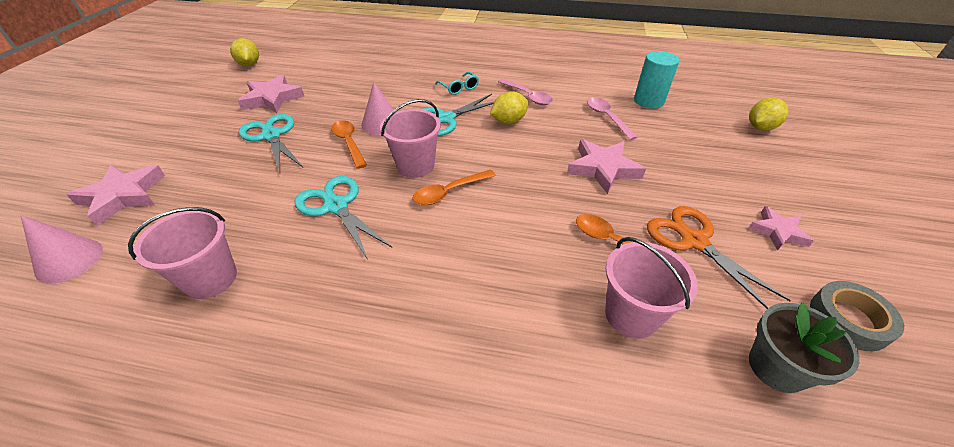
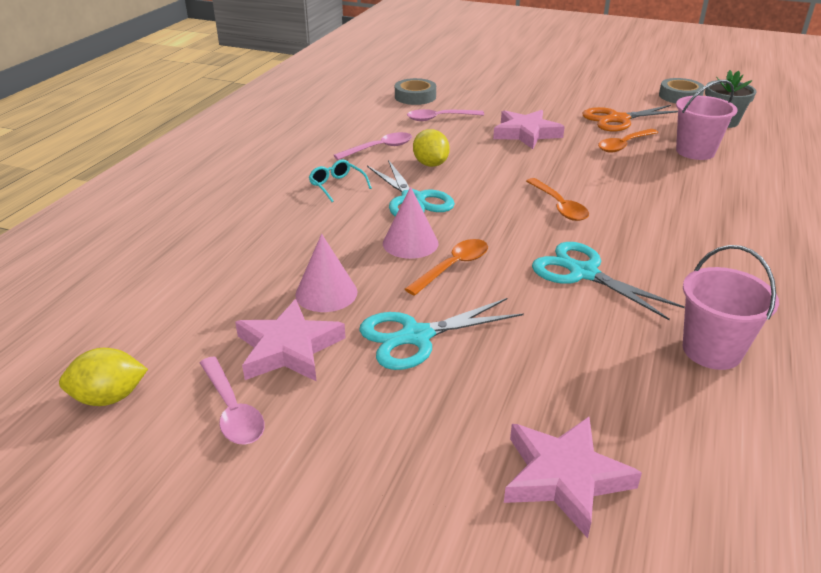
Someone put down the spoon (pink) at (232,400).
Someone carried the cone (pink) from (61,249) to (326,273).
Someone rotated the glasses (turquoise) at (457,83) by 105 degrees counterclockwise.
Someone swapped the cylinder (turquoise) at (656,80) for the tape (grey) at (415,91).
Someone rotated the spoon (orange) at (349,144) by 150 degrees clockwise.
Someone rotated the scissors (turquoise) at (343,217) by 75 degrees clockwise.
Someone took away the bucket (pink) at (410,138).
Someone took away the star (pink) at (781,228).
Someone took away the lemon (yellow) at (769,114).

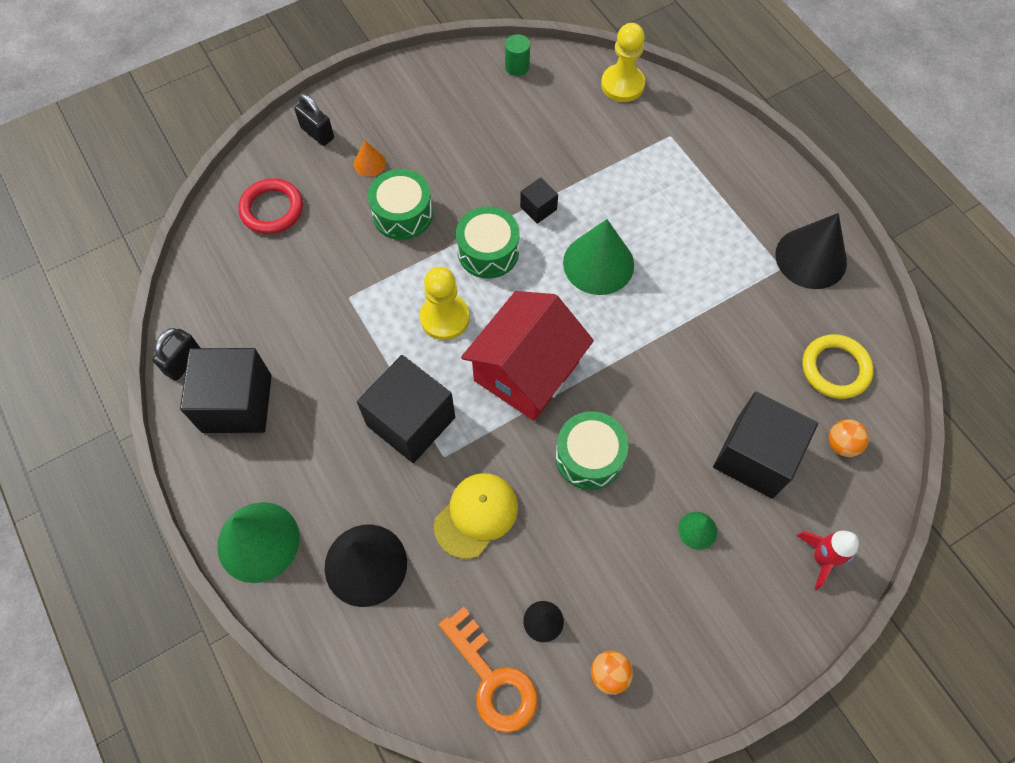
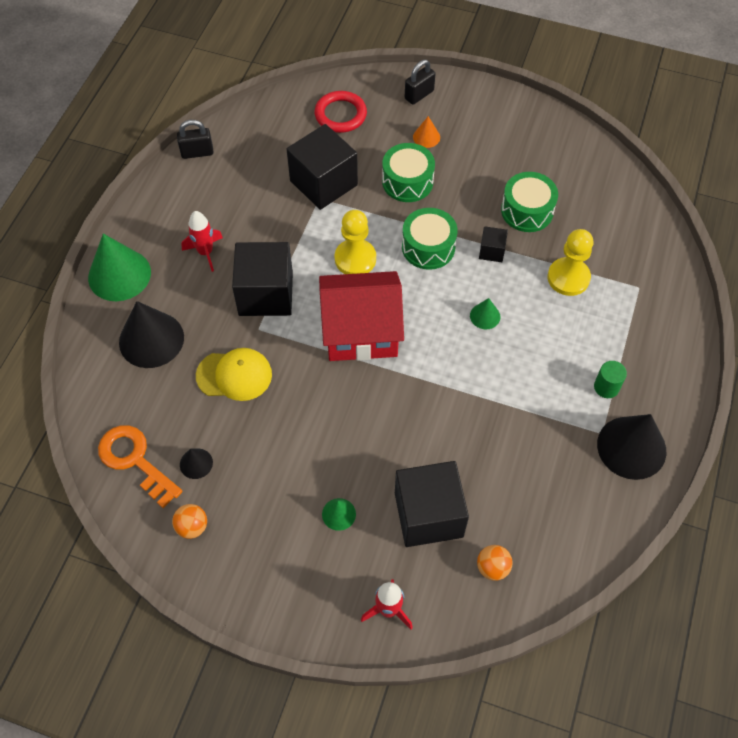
Someone rotated the key (orange) at (488,670) by 120 degrees clockwise.
Someone put down the rocket (red) at (202,241).
Someone carried the cube (black) from (226,390) to (322,167).
Someone rotated the padlock (black) at (314,120) by 45 degrees clockwise.
Someone scaled the cone (green) at (598,257) by 0.48.
Someone carried the drum (green) from (591,450) to (529,202).
Someone carried the pawn (yellow) from (623,62) to (571,262).
Someone carried the cylinder (green) from (517,55) to (610,379).
Someone took away the ring (yellow) at (838,366).

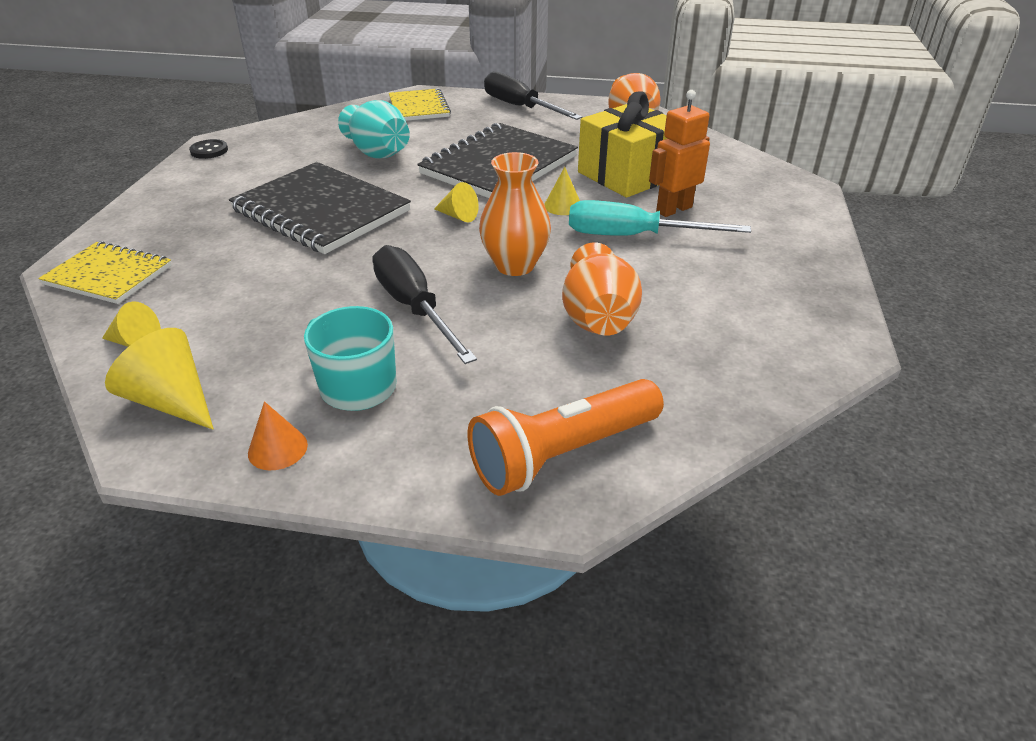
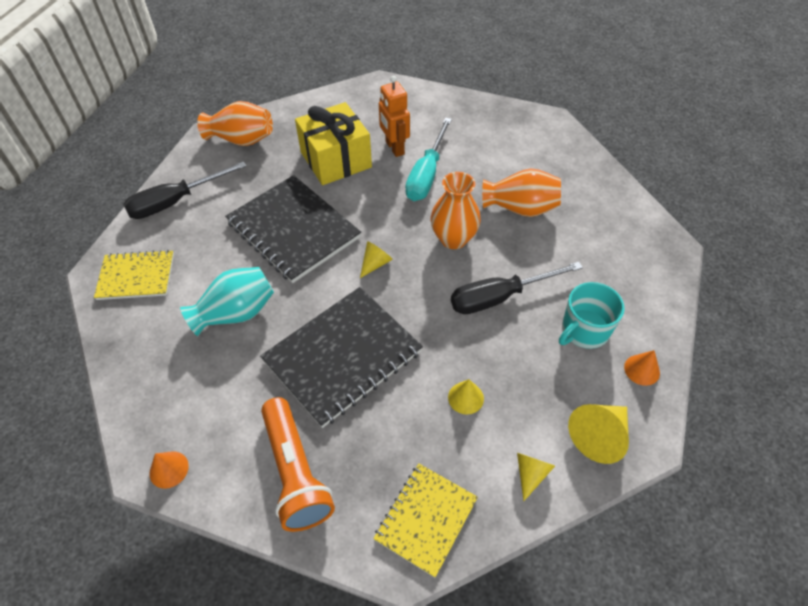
Someone swapped the button (black) at (208,149) for the cone (orange) at (169,470).
Someone carried the flashlight (orange) from (566,437) to (298,464).
Someone carried the cone (yellow) from (562,191) to (466,397).

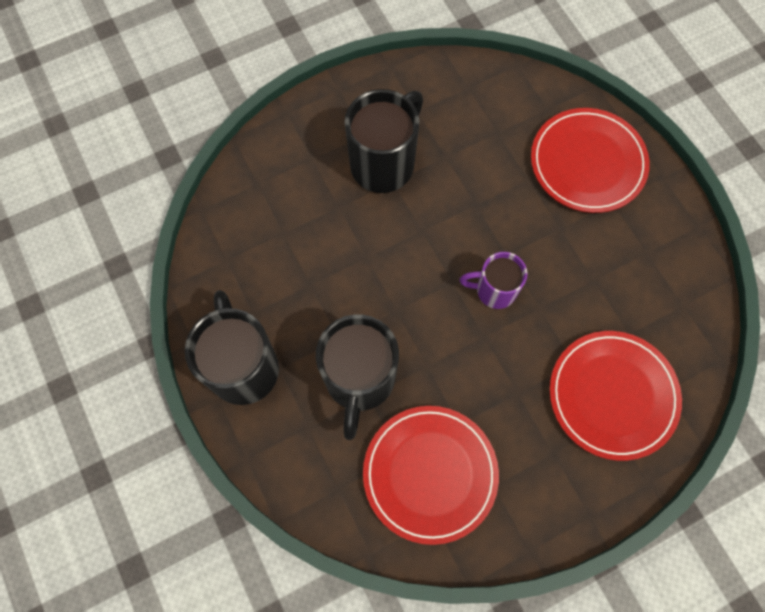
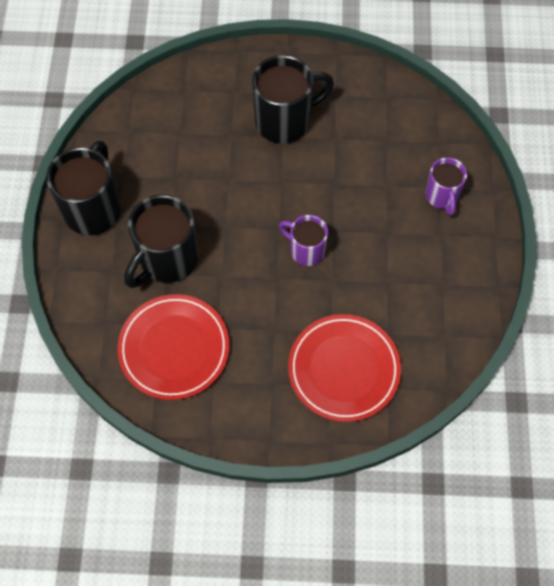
Someone swapped the plate (red) at (590,160) for the mug (purple) at (446,187).

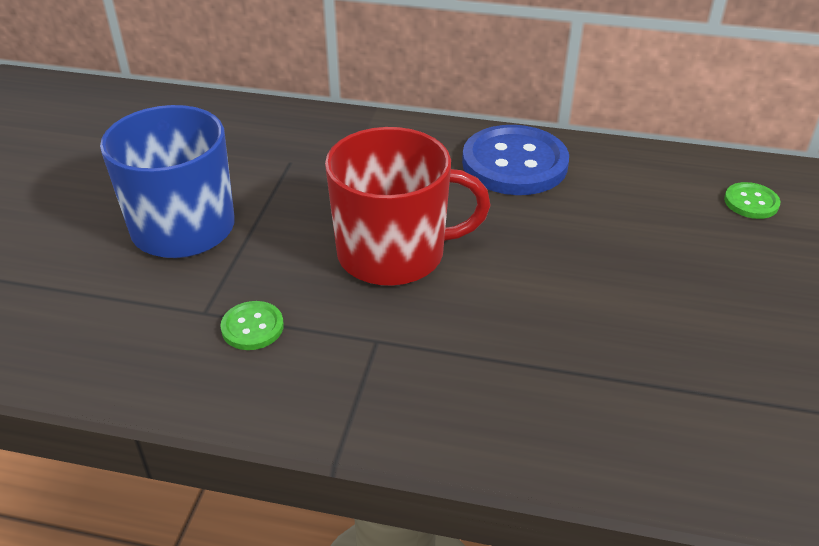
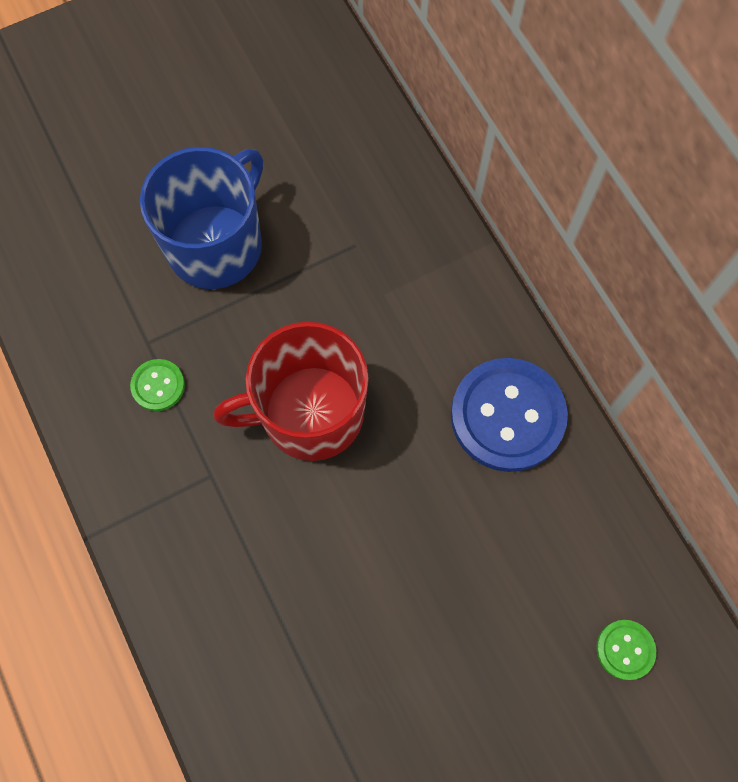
Someone rotated the mug (red) at (408,206) by 120 degrees clockwise.

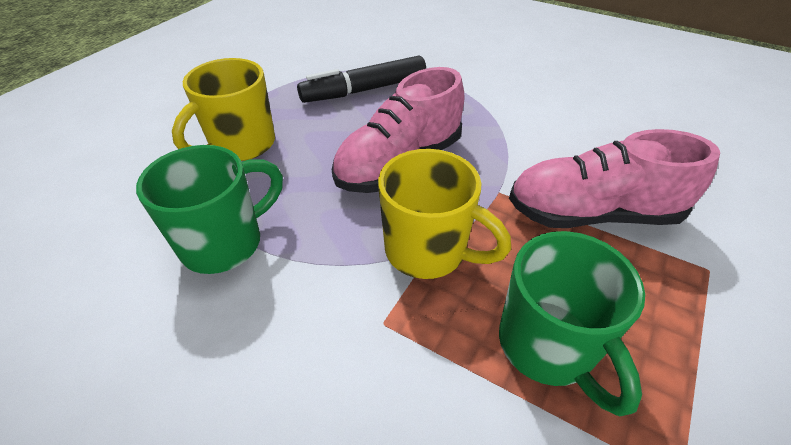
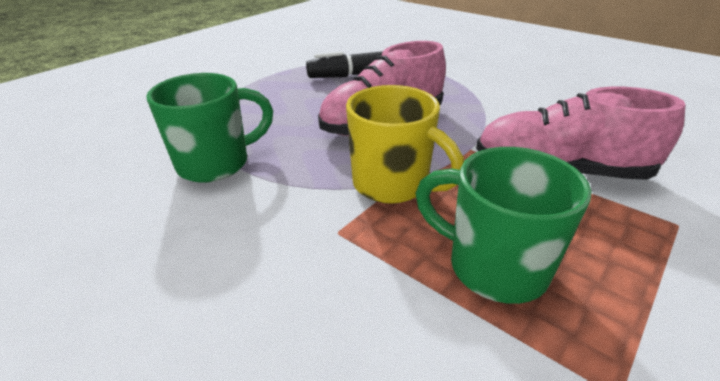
Someone rotated the mug (green) at (572,323) by 135 degrees clockwise.
Someone took away the mug (yellow) at (223,109).

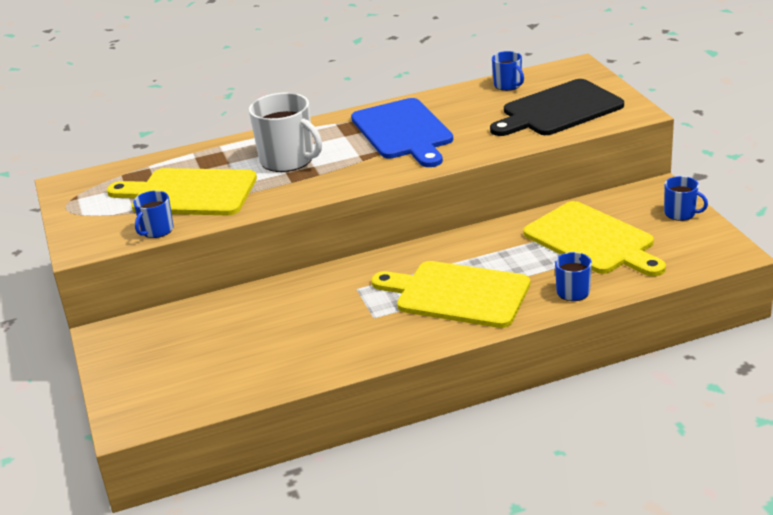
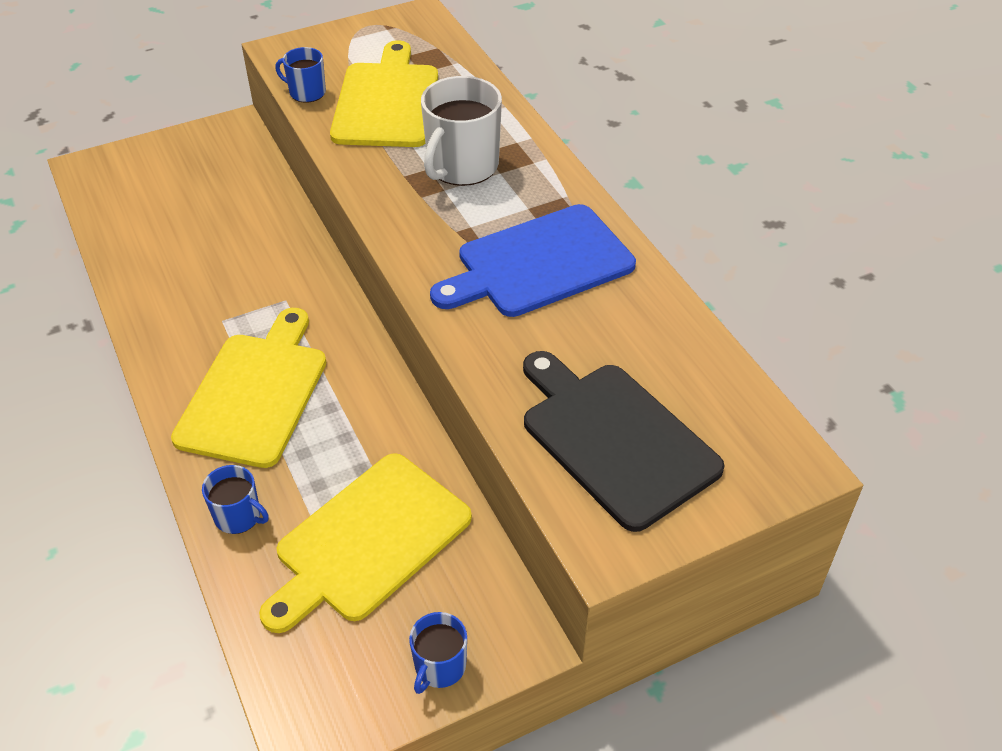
Someone took away the mug (blue) at (508,71).

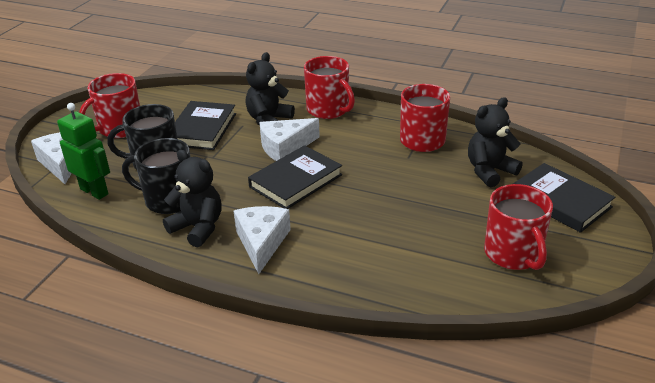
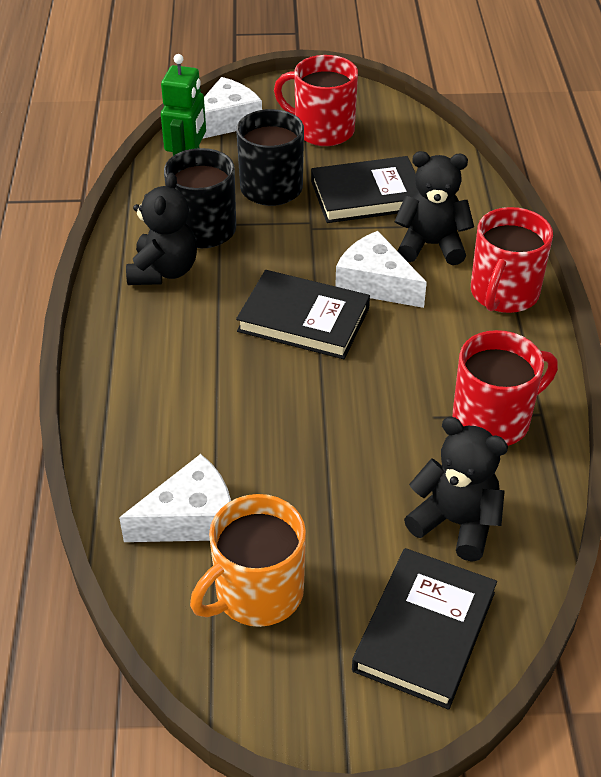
Someone carried the cheese (white) from (262,240) to (175,498).
Someone repainted the mug (red) at (518,227), which became the mug (orange) at (248,560).

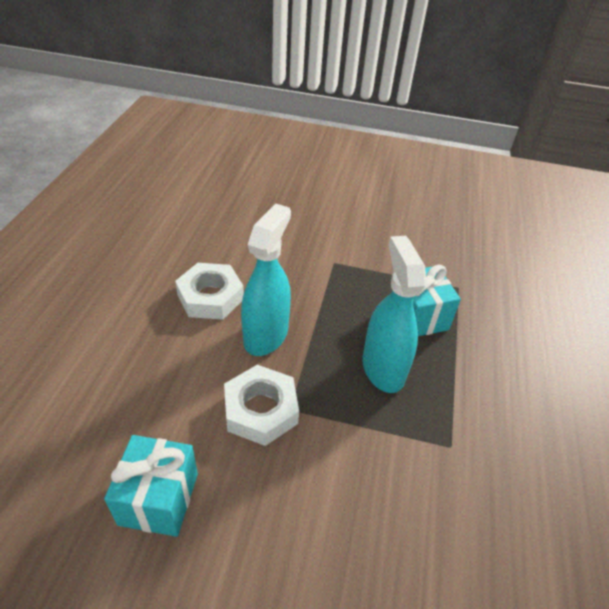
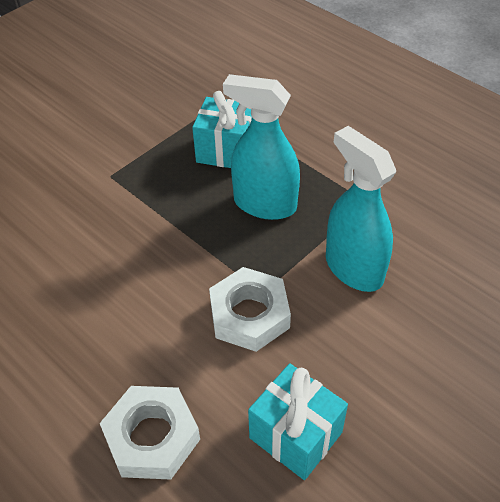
Someone carried the nut (white) from (209,291) to (150,433).
Someone carried the spray bottle (turquoise) from (266,279) to (361,209).

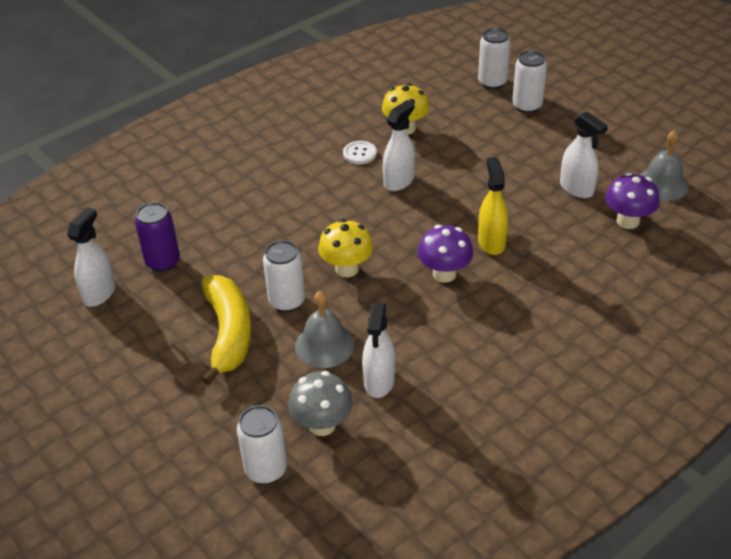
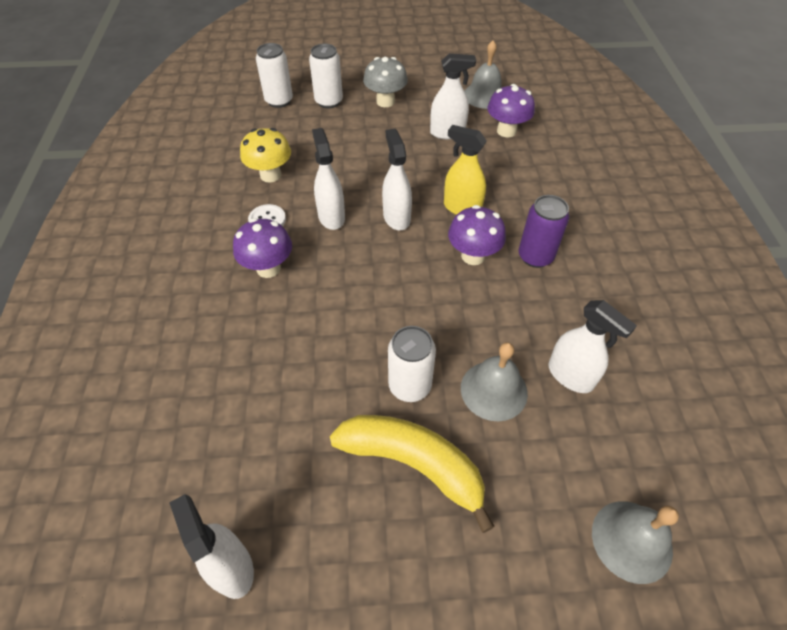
Someone put down the mushroom (purple) at (262,248).
Someone carried the mushroom (grey) from (320,403) to (385,82).
Someone put down the spray bottle (white) at (397,179).
Someone carried the can (purple) from (157,237) to (544,231).
Someone swapped the can (white) at (262,444) for the bell (grey) at (635,542).
Someone took away the mushroom (yellow) at (345,248).

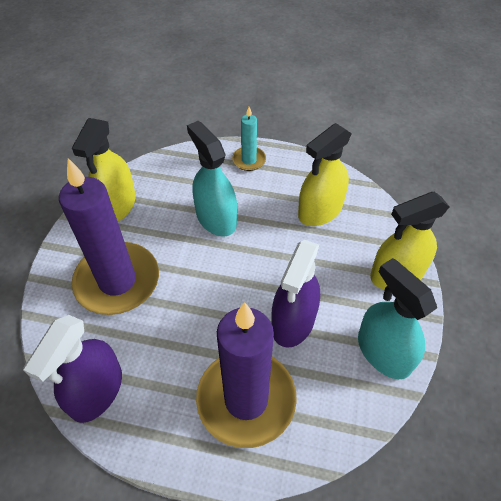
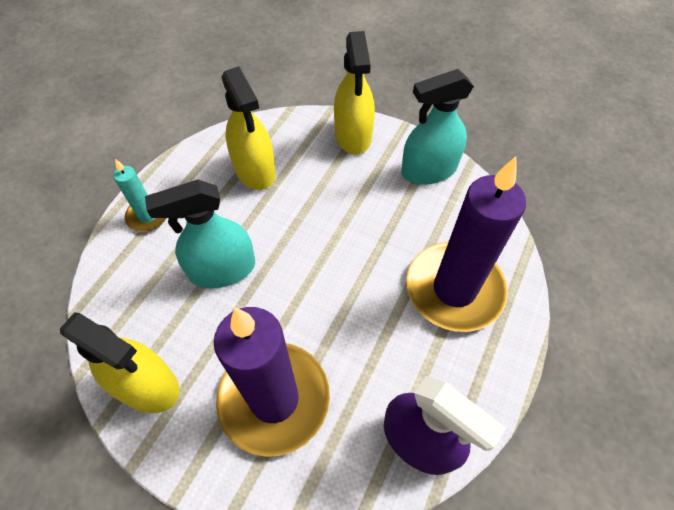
Someone took away the spray bottle (purple) at (295,293).

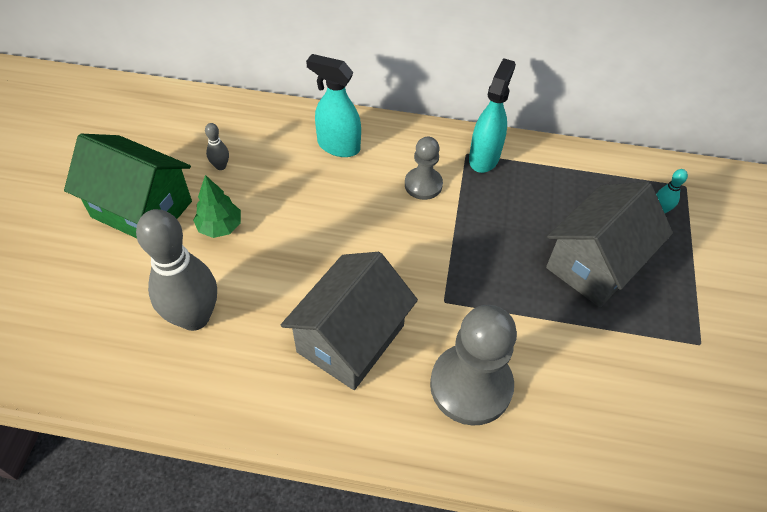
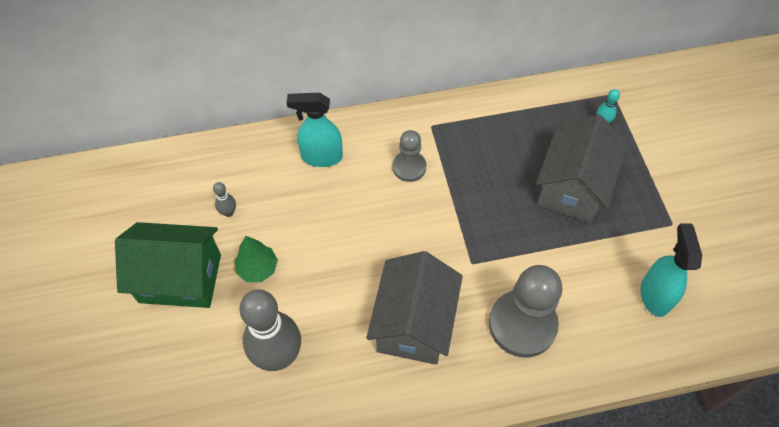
Someone carried the spray bottle (turquoise) from (492,115) to (671,270).

